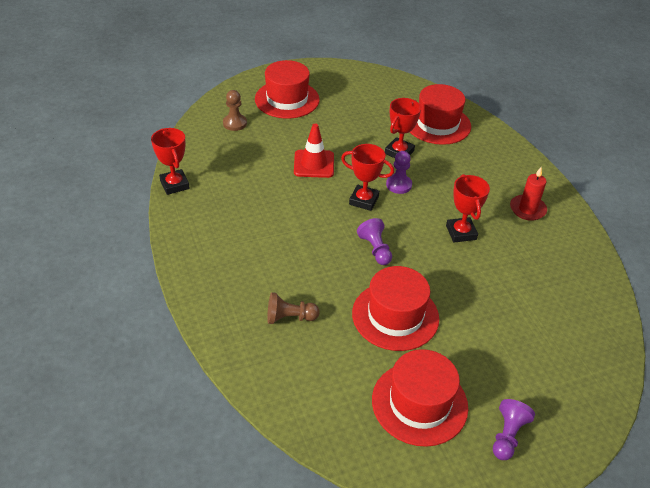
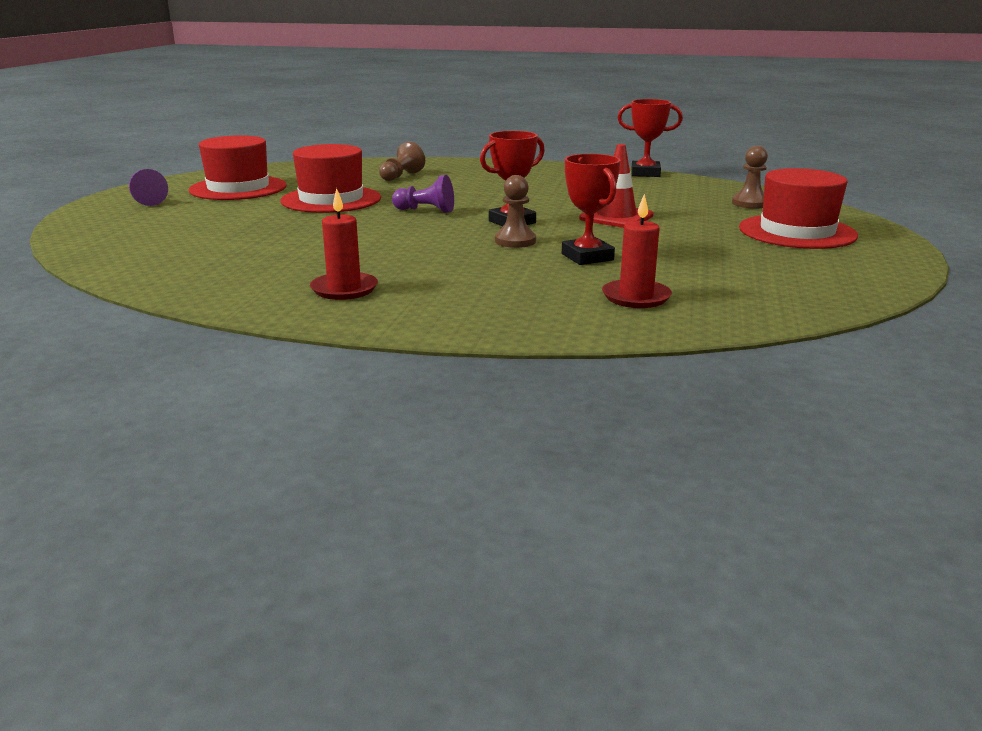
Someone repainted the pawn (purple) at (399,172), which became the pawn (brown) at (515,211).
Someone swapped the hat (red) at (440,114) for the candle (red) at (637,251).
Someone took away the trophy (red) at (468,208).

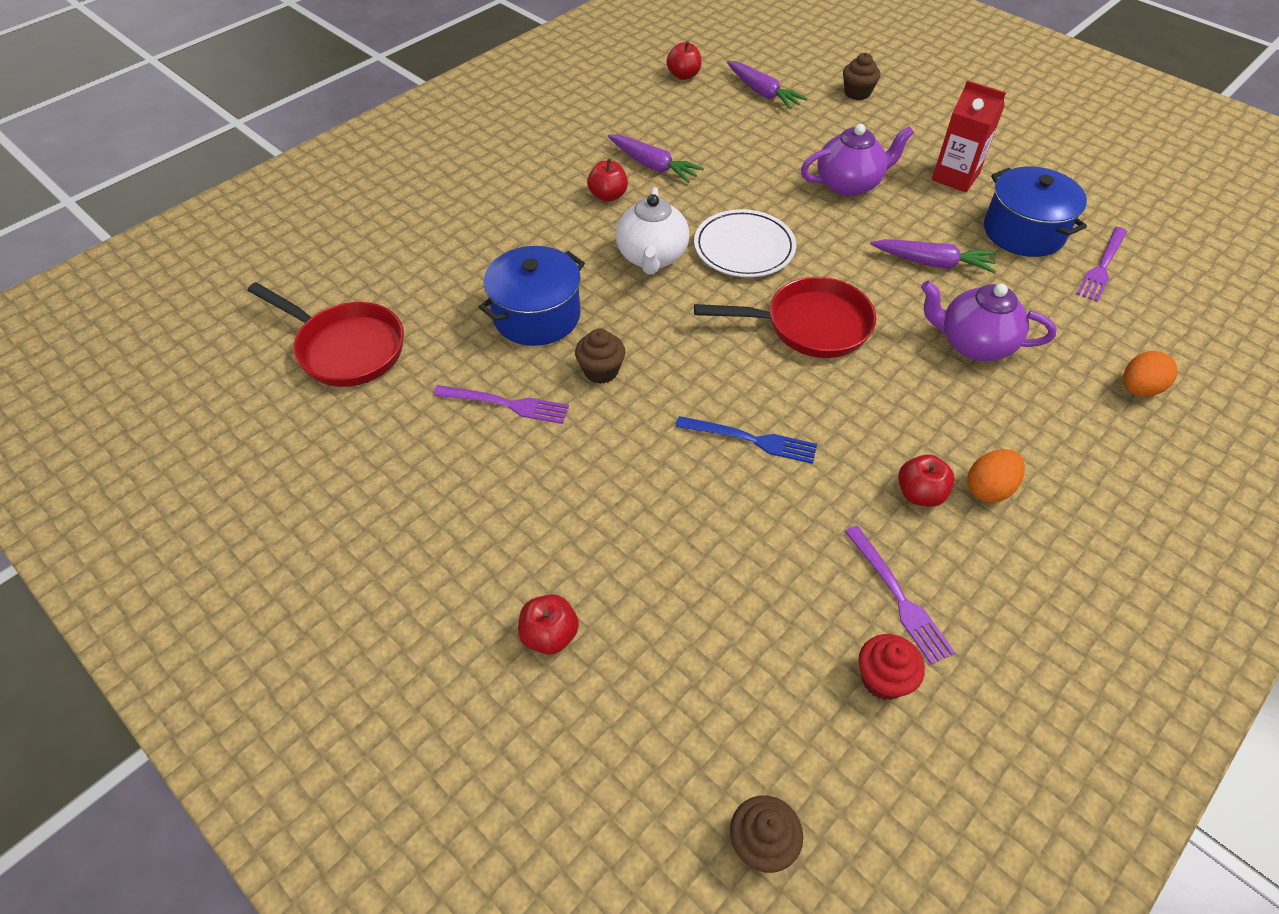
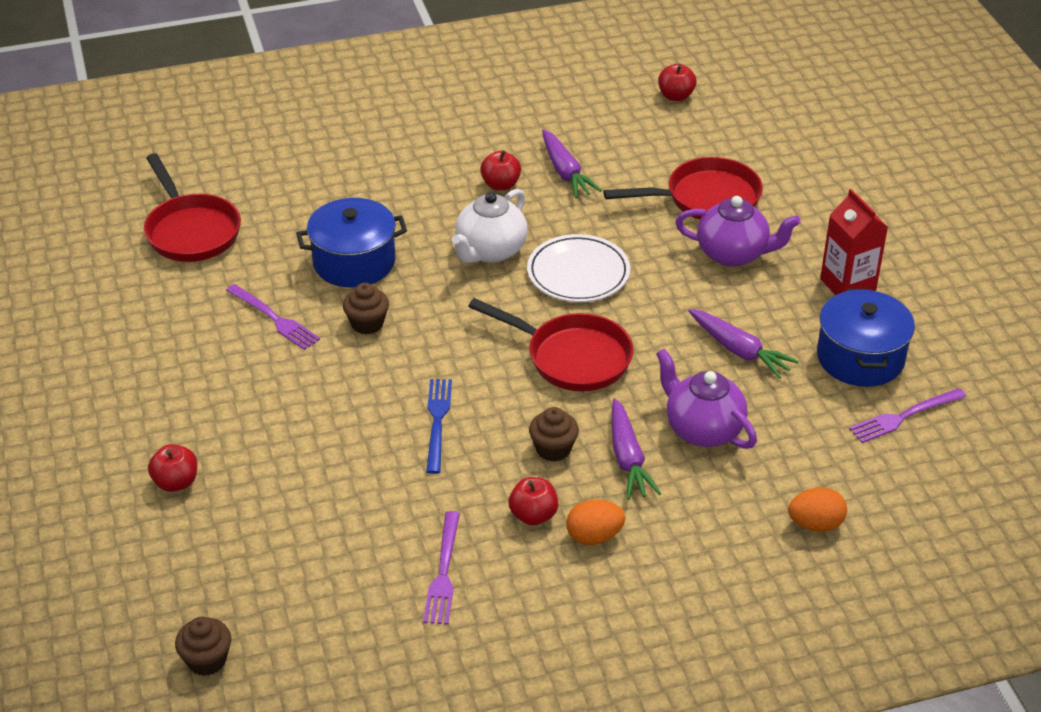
Someone rotated the fork (blue) at (746,440) by 135 degrees counterclockwise.
Someone carried the cupcake (brown) from (861,76) to (554,434).
Someone put down the pan (red) at (683,188).
Someone carried the carrot (purple) from (767,85) to (636,449).
Someone took away the cupcake (red) at (892,667).

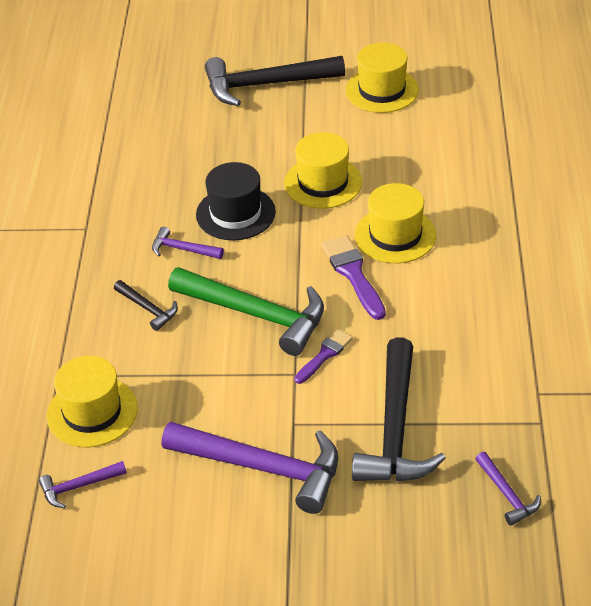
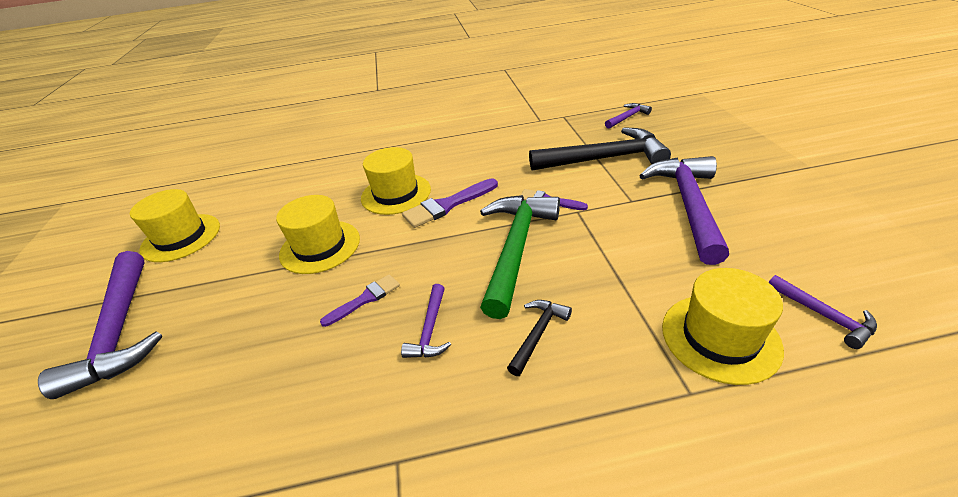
Someone repainted the hammer (black) at (275,81), which became the hammer (purple) at (100,325).
Someone swapped the hat (black) at (236,201) for the brush (purple) at (360,300).

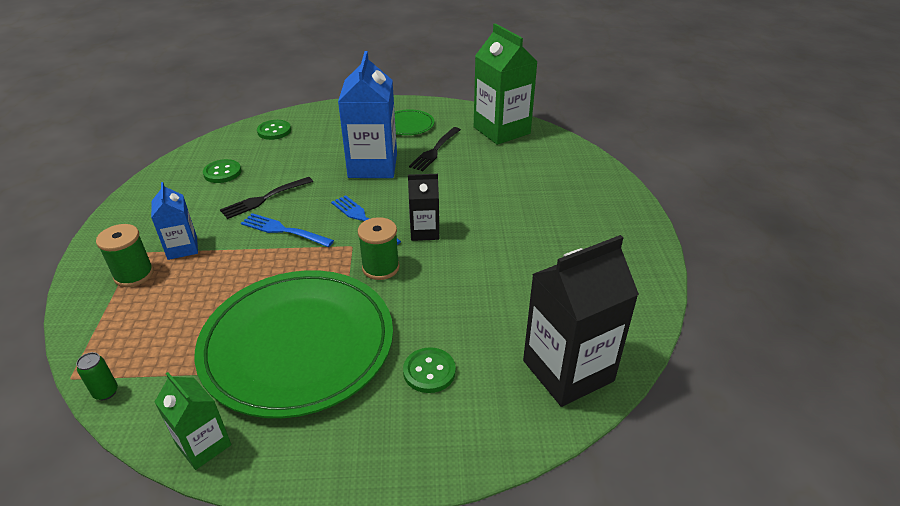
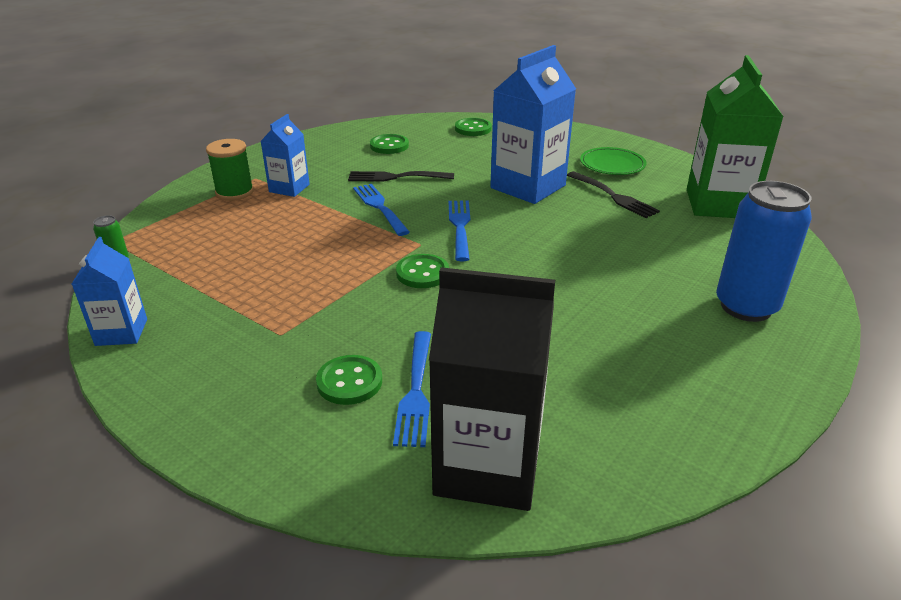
Someone repainted the carton (green) at (193,421), which became the carton (blue) at (109,291).
Someone put down the fork (blue) at (412,389).
Someone swapped the spool (green) at (379,248) for the button (green) at (422,271).
Someone rotated the fork (black) at (435,149) by 105 degrees counterclockwise.
Someone put down the can (blue) at (764,251).
Someone took away the plate (green) at (294,344).
Someone took away the carton (black) at (423,207).

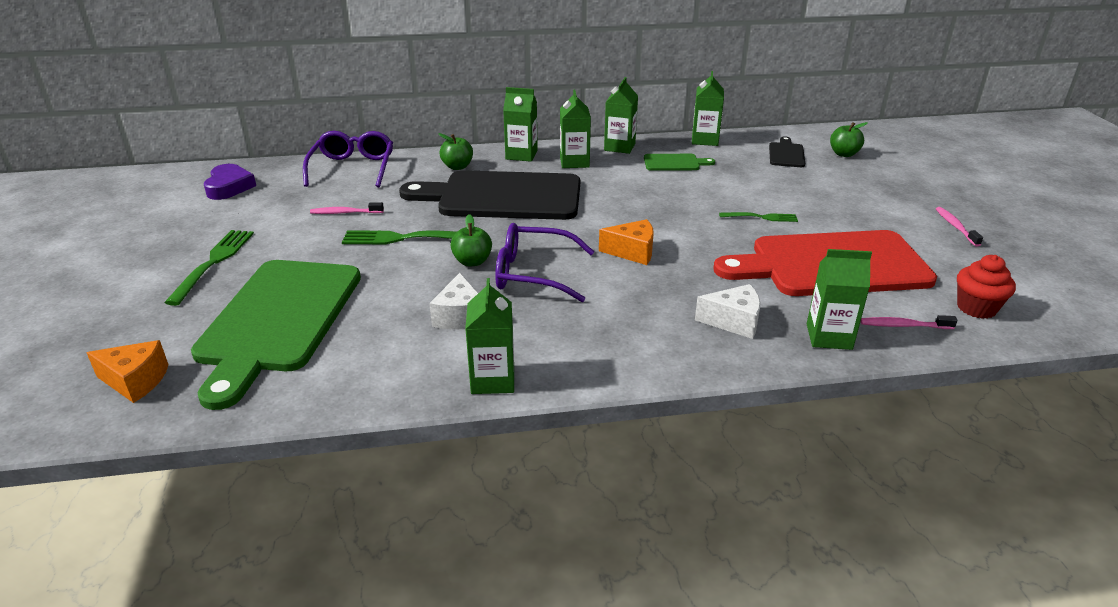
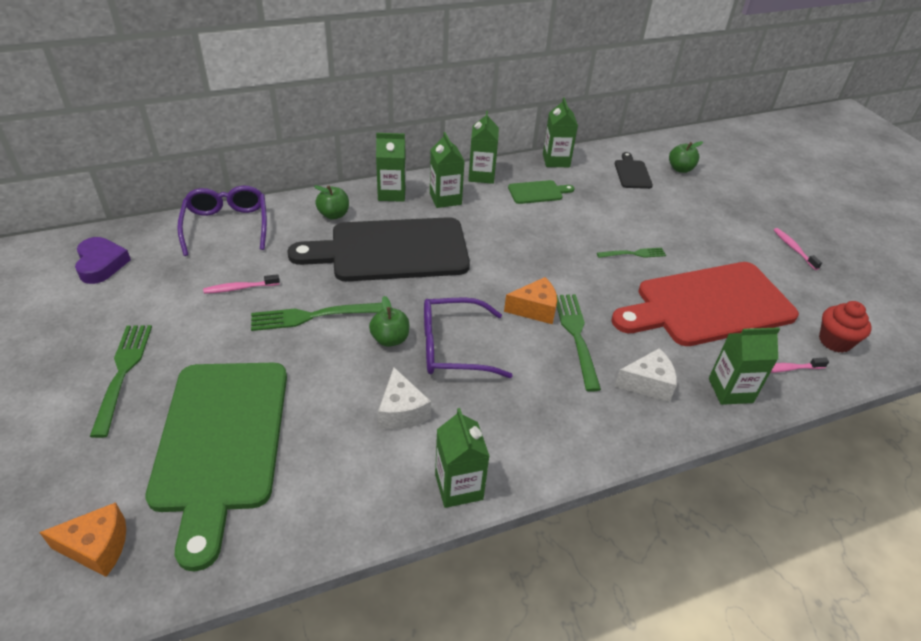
Someone put down the fork (green) at (578,343).

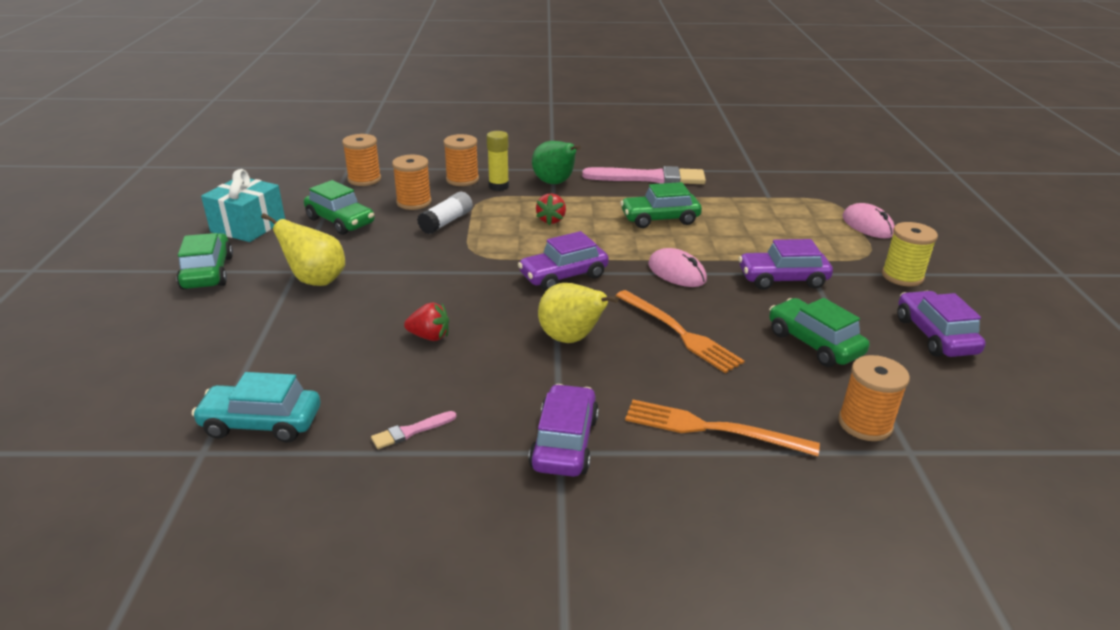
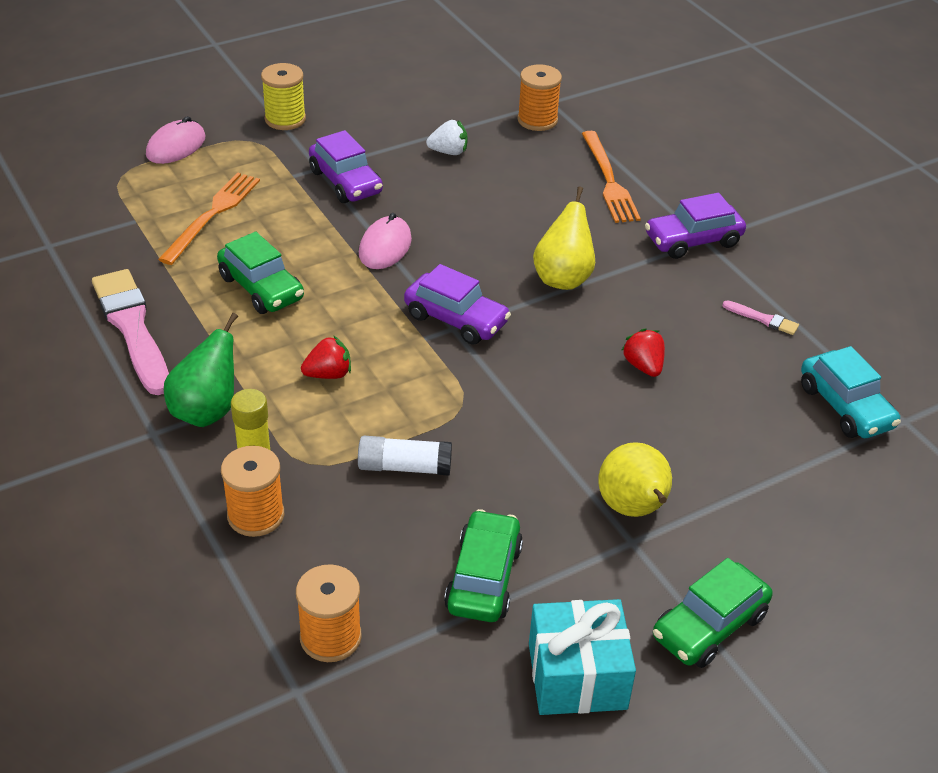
Someone carried the fork (orange) from (680,331) to (209,218).
Someone swapped the car (green) at (819,332) for the strawberry (white) at (447,137).
Someone took away the spool (orange) at (412,182).
Someone took away the car (purple) at (941,324).

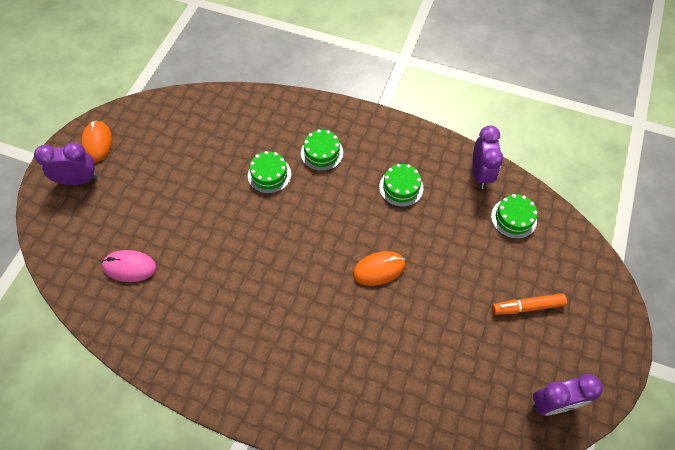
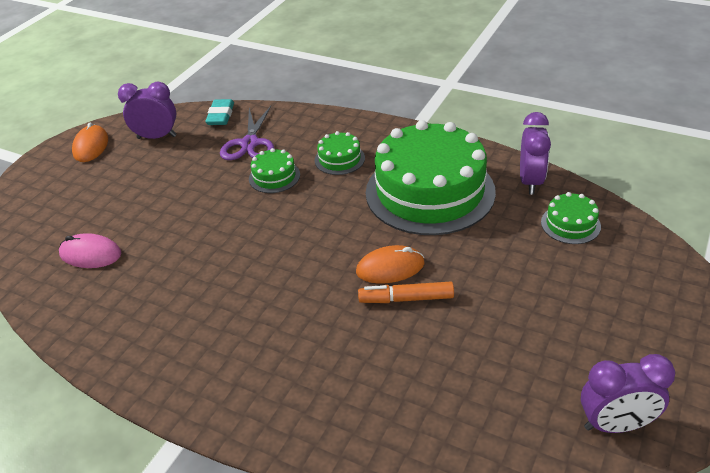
Someone carried the clock (purple) from (66,163) to (147,110).
Someone put down the eraser (turquoise) at (219,112).
Someone put down the scissors (purple) at (247,133).
Someone carried the marker (orange) from (529,304) to (406,292).
Someone scaled the cake (green) at (401,185) by 2.38.

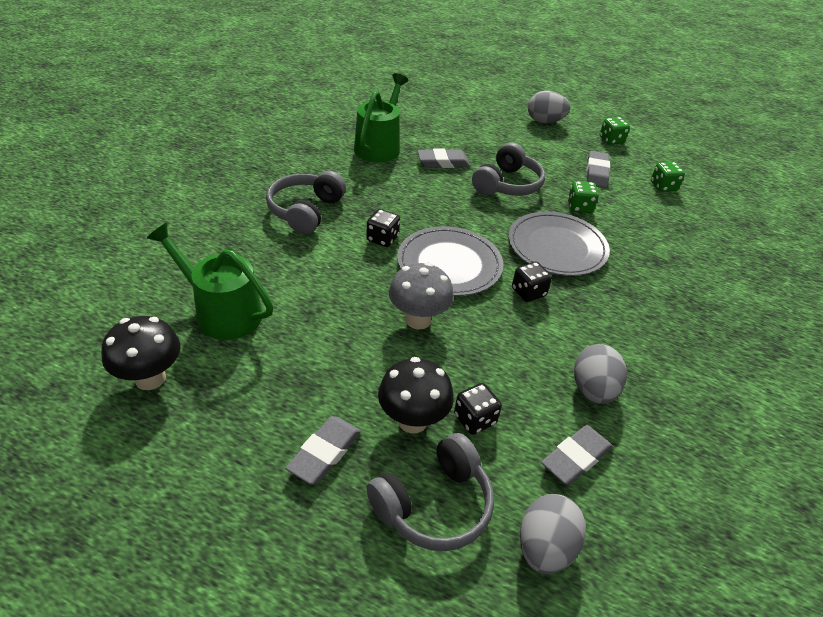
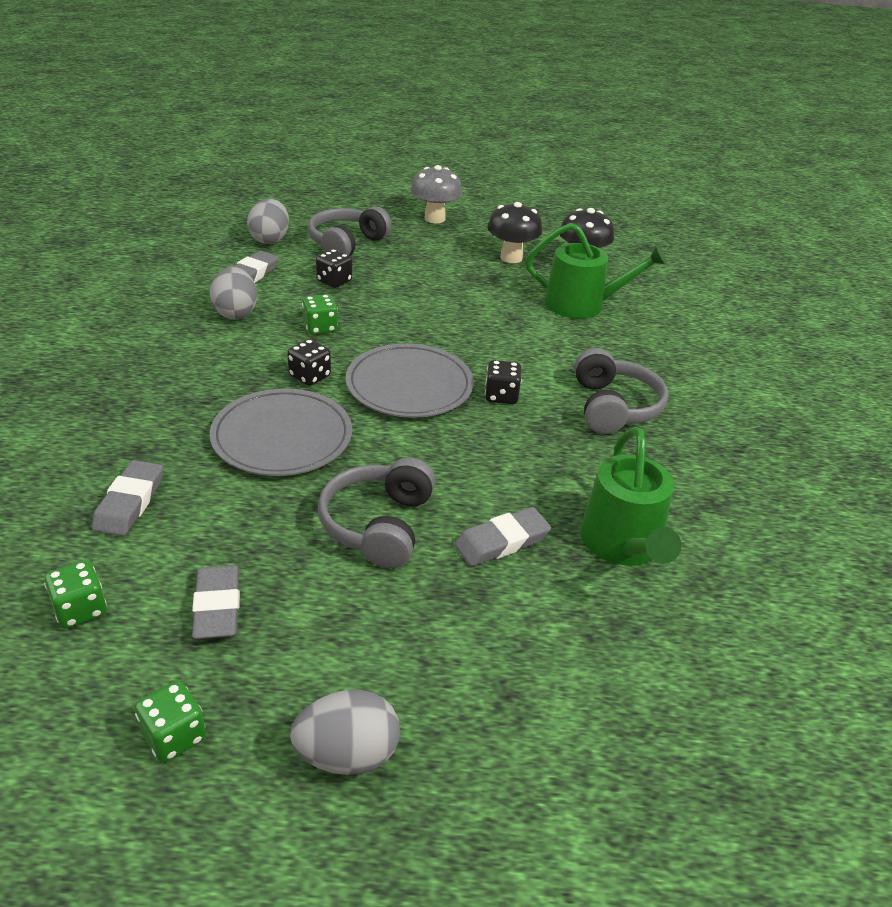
Someone carried the eraser (grey) from (323,450) to (127,498).
Someone carried the dice (green) from (583,197) to (320,314).
Someone carried the mushroom (grey) from (421,296) to (436,194).
Someone carried the mushroom (black) from (416,395) to (514,232).

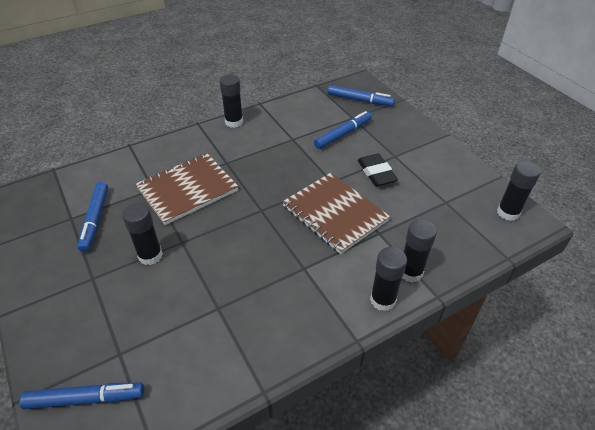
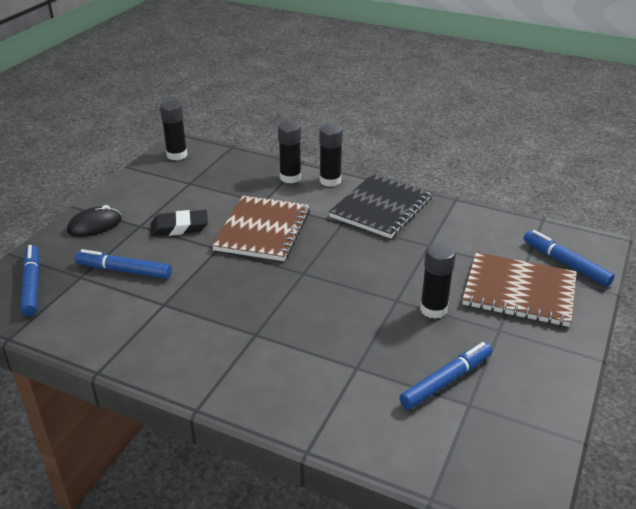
Someone put down the mouse (black) at (94,221).
Someone rotated the eraser (black) at (378,170) by 45 degrees clockwise.
Someone put down the notebook (black) at (381,205).
Someone carried the notebook (brown) from (187,189) to (519,289).
Someone took away the glue stick (black) at (231,101).

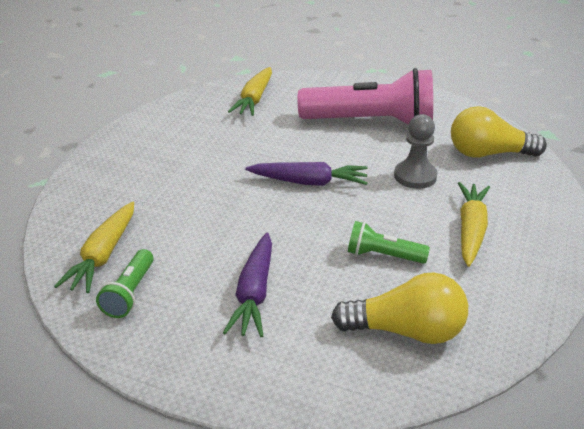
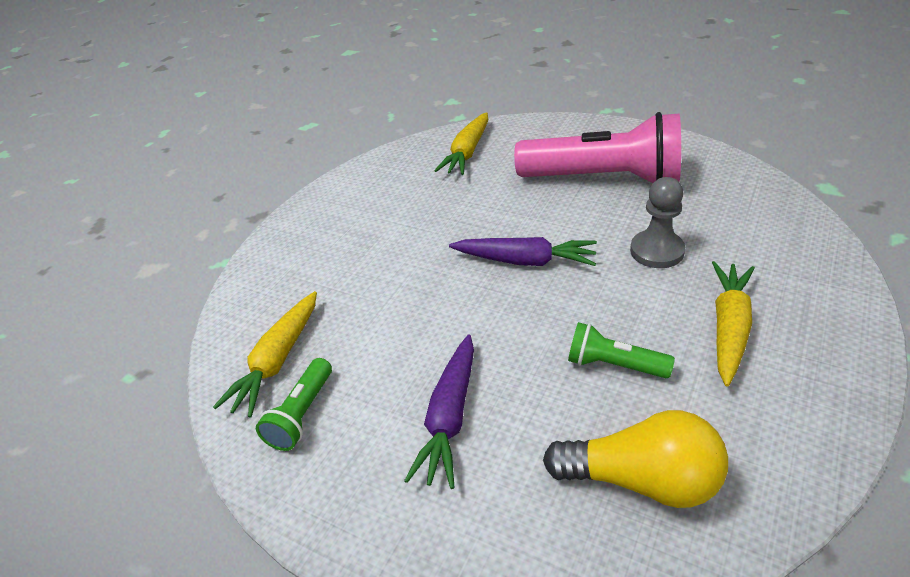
Someone took away the light bulb (yellow) at (499,131).

